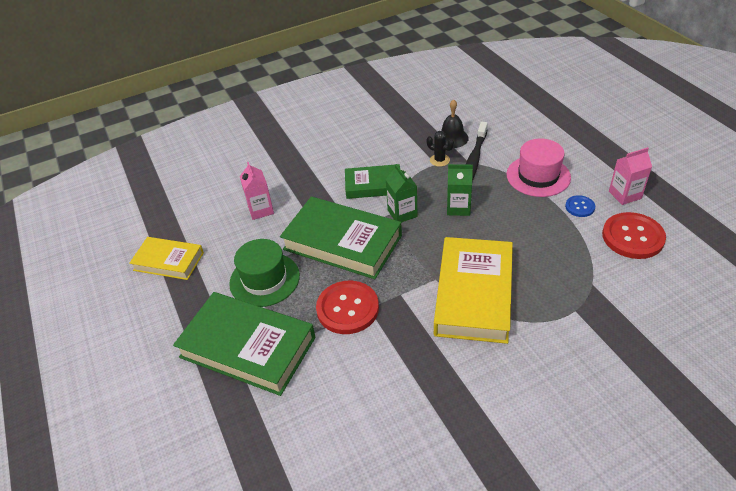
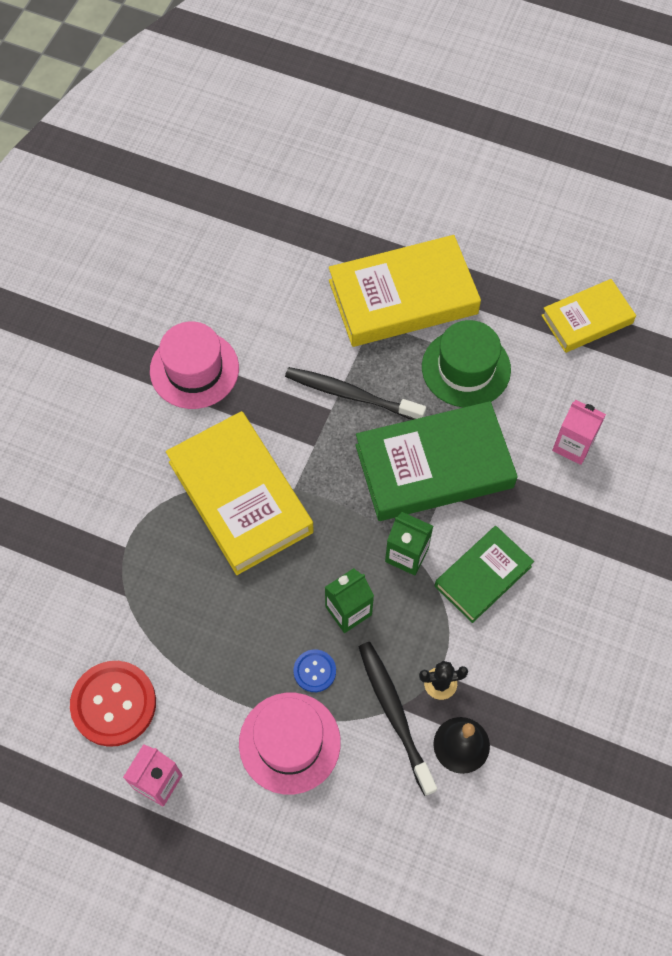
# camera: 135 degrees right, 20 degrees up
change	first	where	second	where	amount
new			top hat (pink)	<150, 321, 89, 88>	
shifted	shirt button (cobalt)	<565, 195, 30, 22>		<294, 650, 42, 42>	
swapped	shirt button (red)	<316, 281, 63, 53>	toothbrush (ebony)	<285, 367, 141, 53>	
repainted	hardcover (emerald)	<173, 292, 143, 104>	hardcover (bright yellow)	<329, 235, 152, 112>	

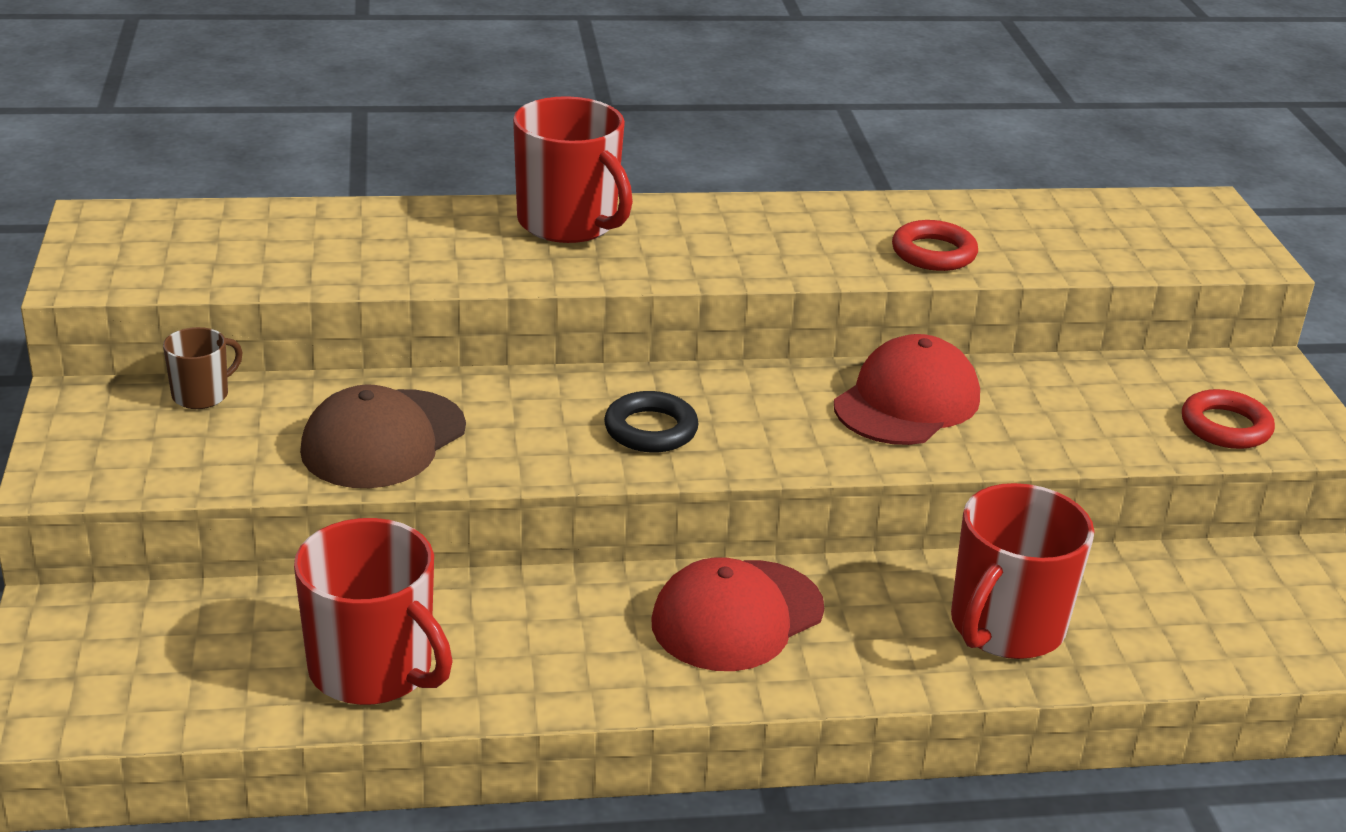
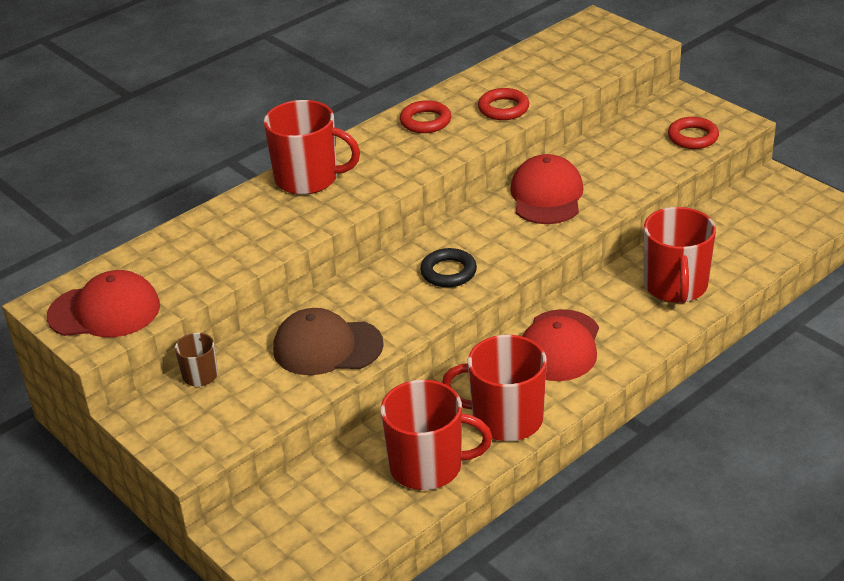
# camera: 30 degrees left, 5 degrees up
change	first	where	second	where	amount
new			baseball cap (red)	<47, 270, 113, 67>	
new			ring (red)	<400, 100, 51, 33>	
new			tea mug (red)	<442, 335, 105, 106>	
rotated	baseball cap (russet)	<300, 384, 166, 104>		<273, 308, 111, 67>	90 degrees clockwise

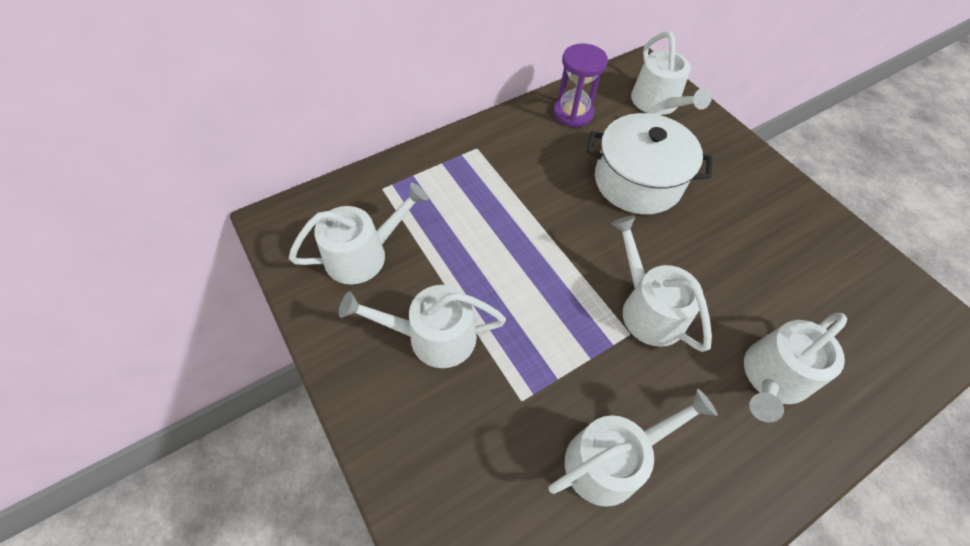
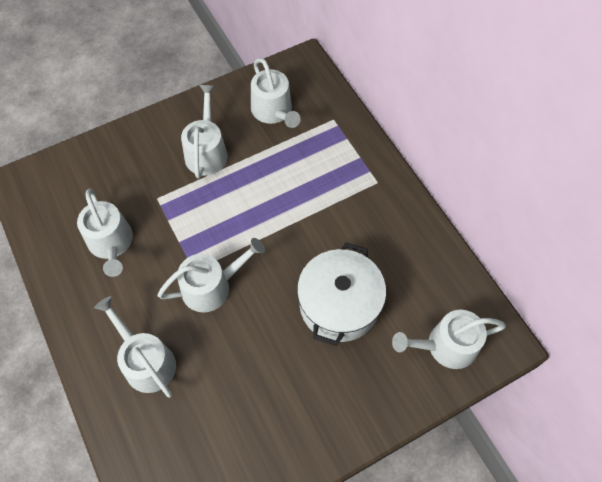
# camera: 95 degrees right, 5 degrees up
change	first	where	second	where	amount
gone	sand timer (royal purple)	<553, 43, 55, 84>			

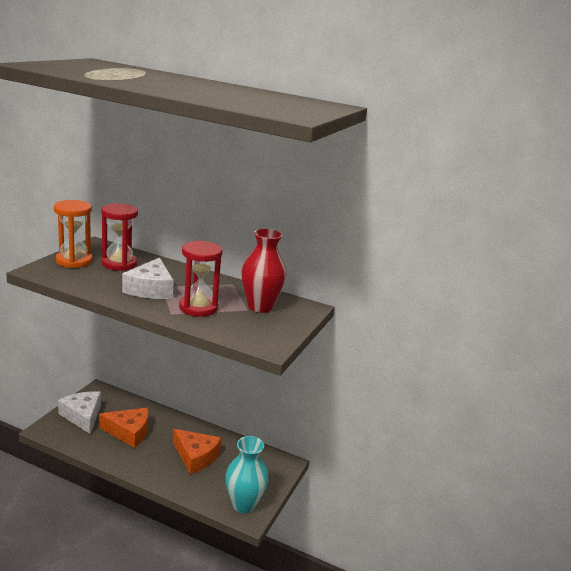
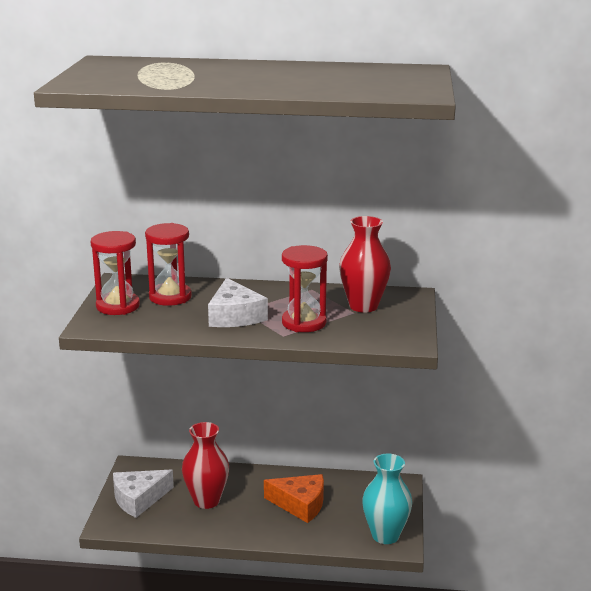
# camera: 15 degrees left, 0 degrees up
change	first	where	second	where	amount
swapped	cheese wedge (orange-coloured)	<99, 408, 50, 40>	vase (red)	<182, 422, 47, 87>	
repainted	sand timer (orange-coloured)	<54, 200, 38, 68>	sand timer (red)	<91, 231, 49, 84>	
rotated	cheese wedge (snow-white)	<58, 391, 43, 43>		<113, 470, 61, 48>	75 degrees counterclockwise

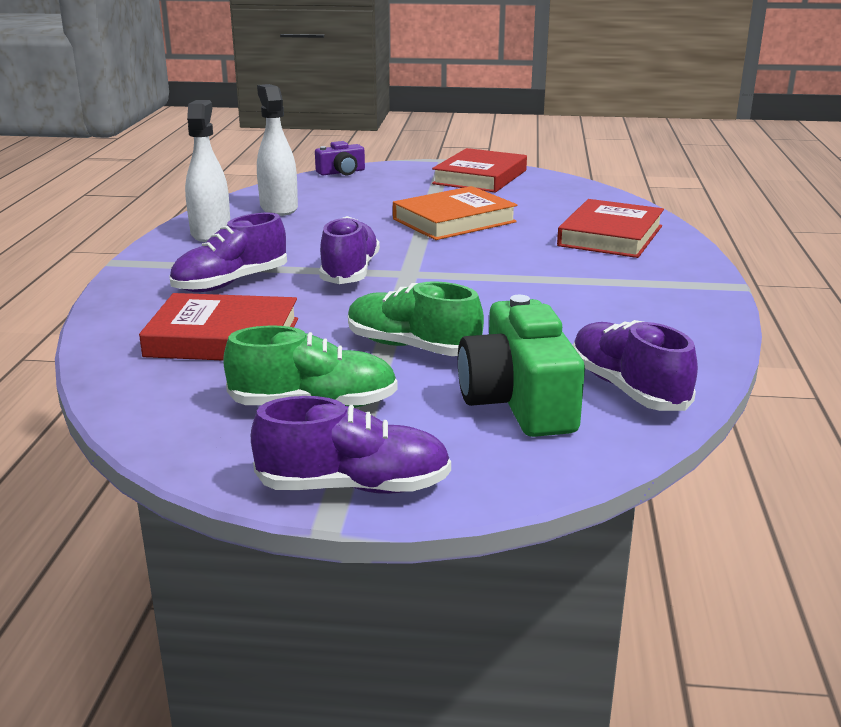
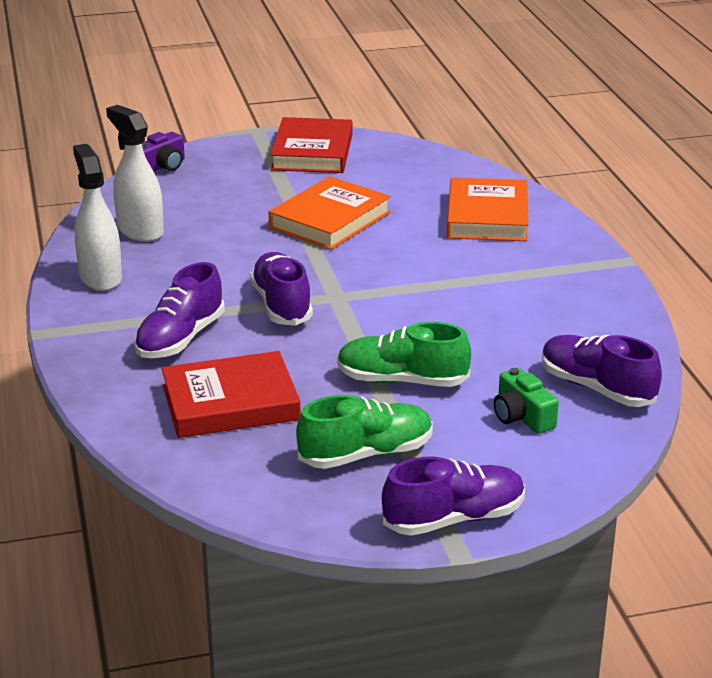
# camera: 20 degrees left, 5 degrees up
change	first	where	second	where	amount
repainted	hardcover (red)	<557, 199, 107, 59>	hardcover (orange-coloured)	<447, 177, 82, 64>	
scaled	photo camera (emerald)	<458, 295, 127, 142>		<494, 368, 65, 66>	x0.55

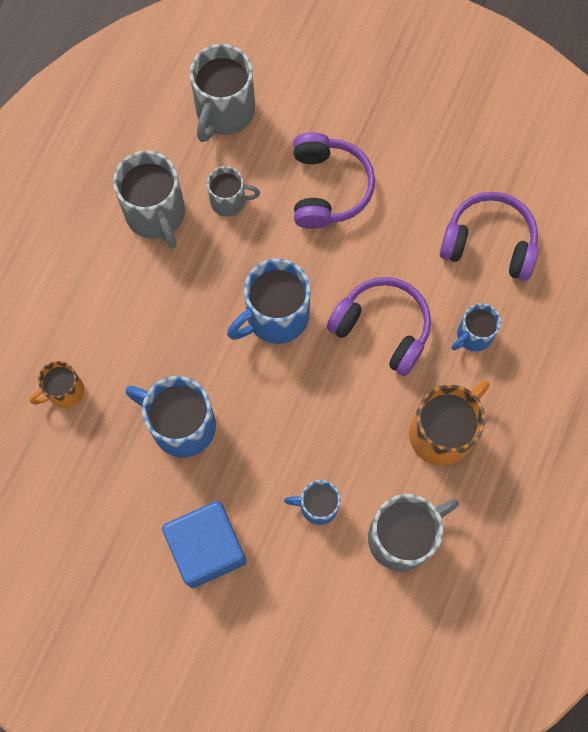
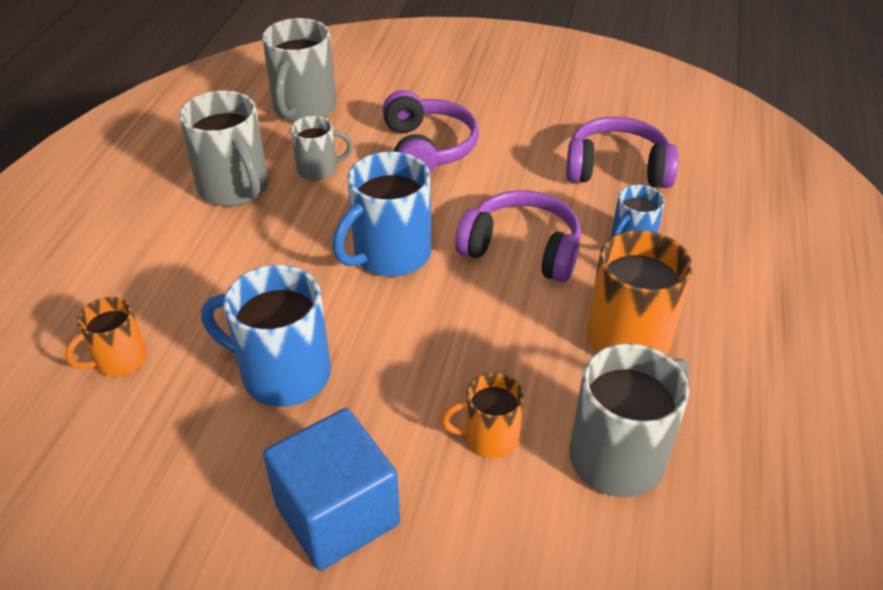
# camera: 10 degrees left, 30 degrees down
change	first	where	second	where	amount
repainted	tea mug (cobalt)	<284, 480, 56, 45>	tea mug (orange-coloured)	<441, 373, 83, 85>	

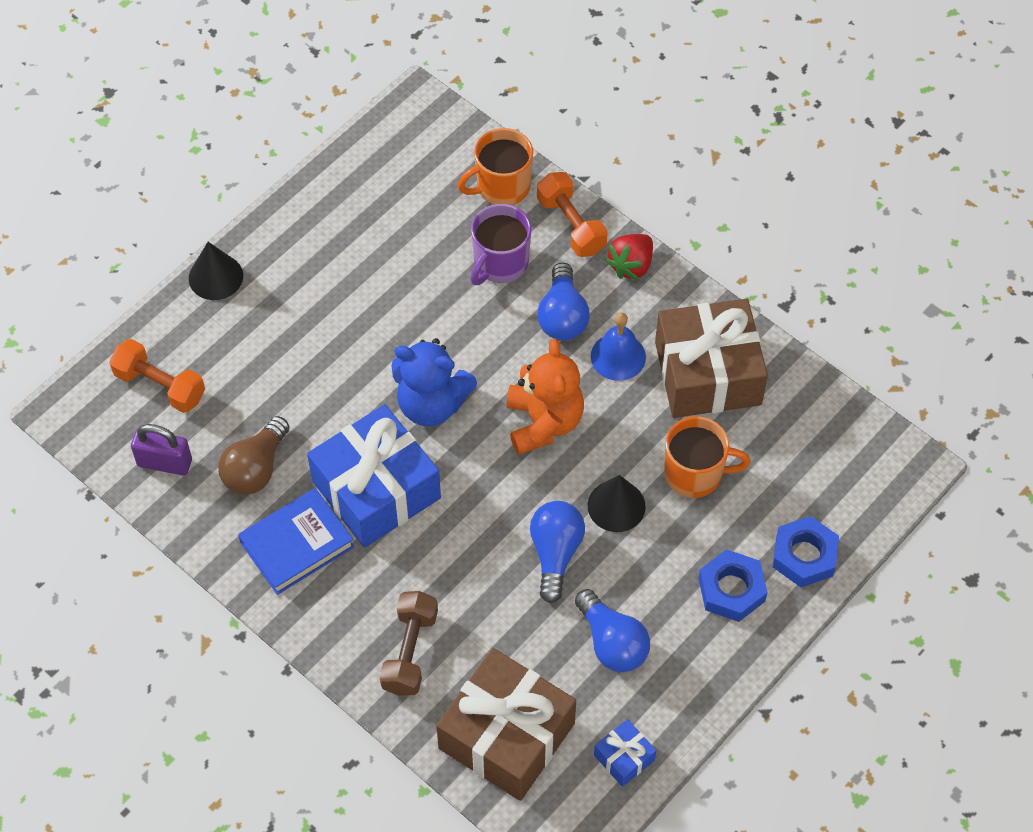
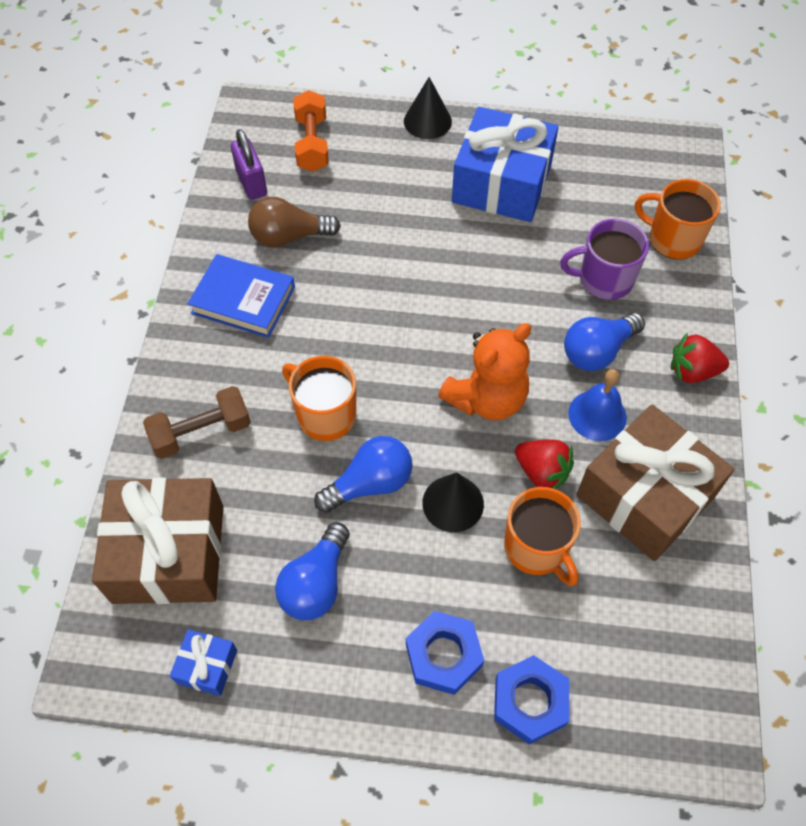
# camera: 55 degrees right, 0 degrees up
change	first	where	second	where	amount
gone	teddy bear (cobalt)	<392, 338, 85, 89>			
gone	dumbbell (orange-coloured)	<537, 172, 71, 85>			
new			tea mug (orange-coloured)	<282, 356, 74, 85>	
new			berry (red)	<515, 440, 59, 49>	
shifted	wrapped gift (cobalt)	<307, 404, 134, 144>		<452, 107, 107, 115>	

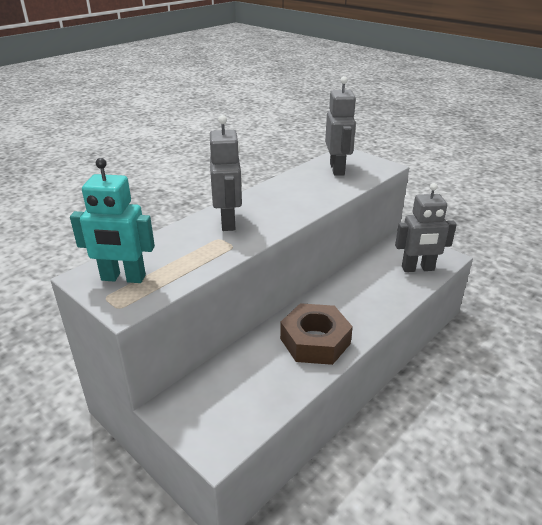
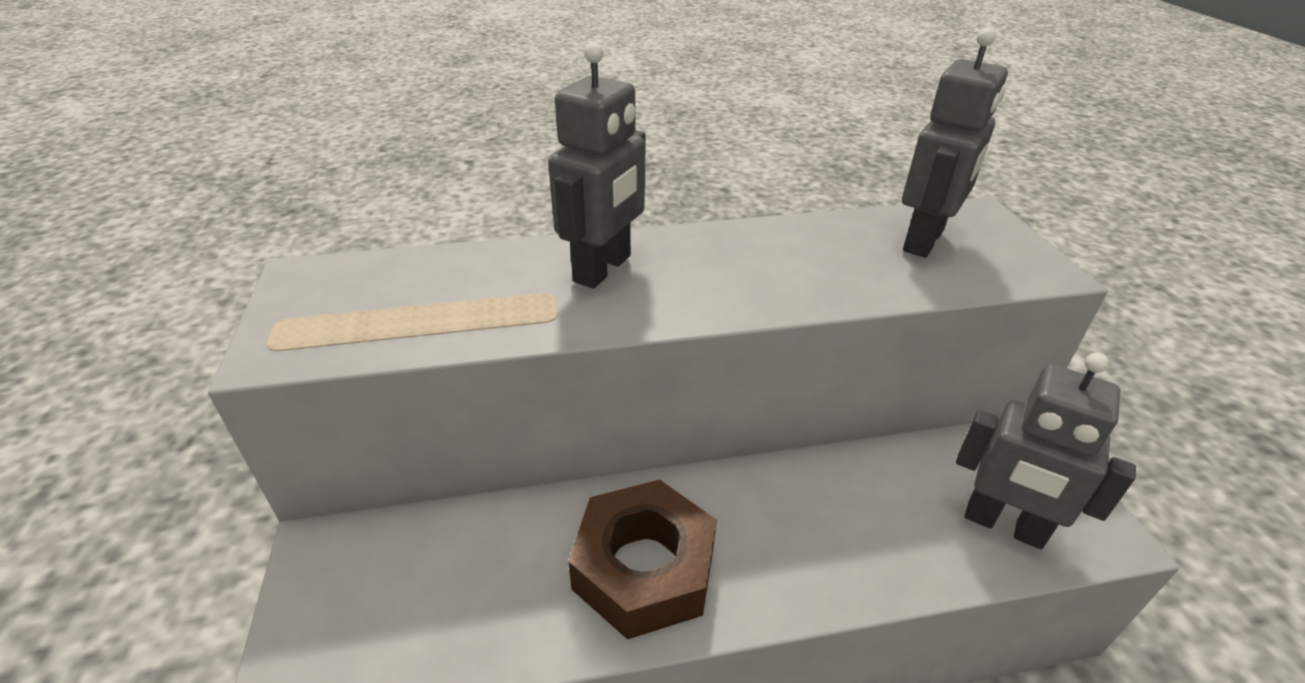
# camera: 35 degrees right, 5 degrees up
change	first	where	second	where	amount
gone	robot figure (teal)	<70, 158, 85, 125>			

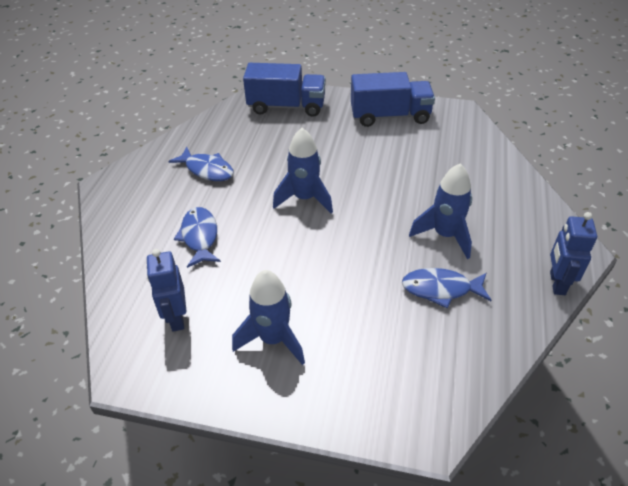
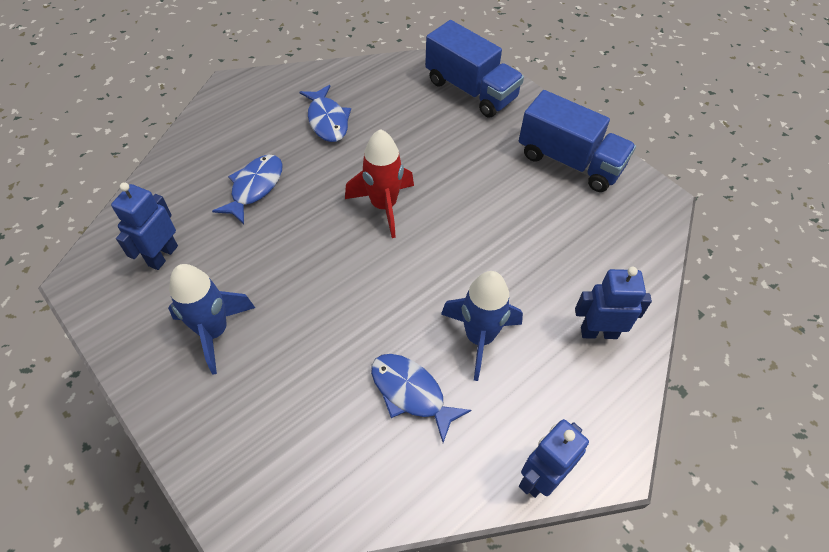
# camera: 35 degrees right, 10 degrees up
change	first	where	second	where	amount
new			robot figure (cobalt)	<575, 267, 77, 72>	
repainted	rocket (cobalt)	<273, 128, 60, 85>	rocket (red)	<345, 129, 69, 109>	

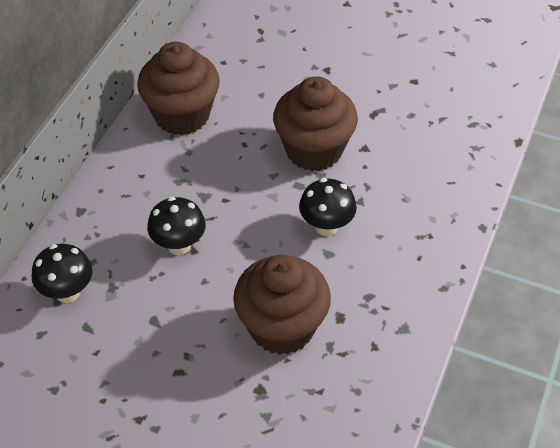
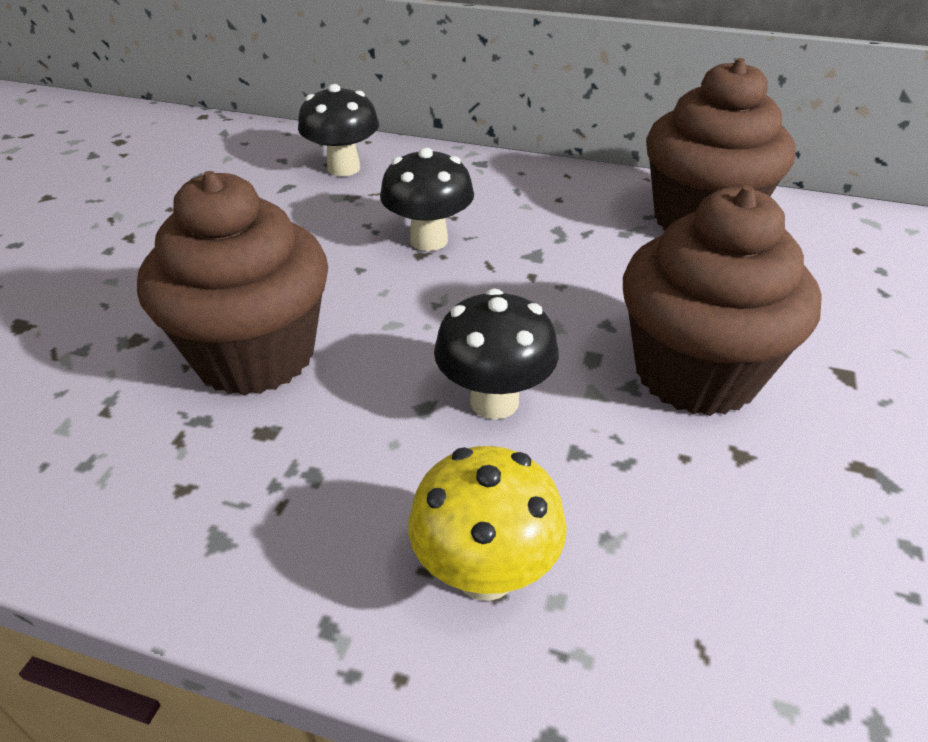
# camera: 85 degrees right, 10 degrees down
change	first	where	second	where	amount
new			toadstool (bright yellow)	<408, 446, 159, 155>	

